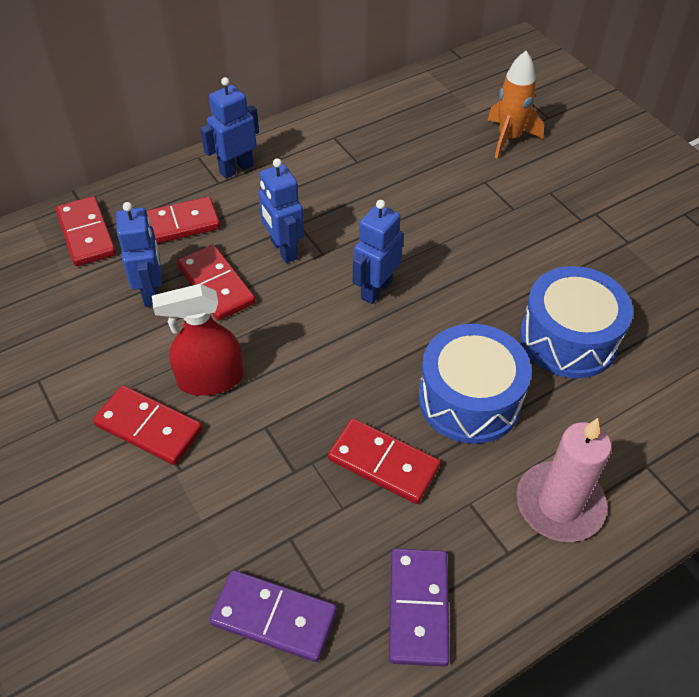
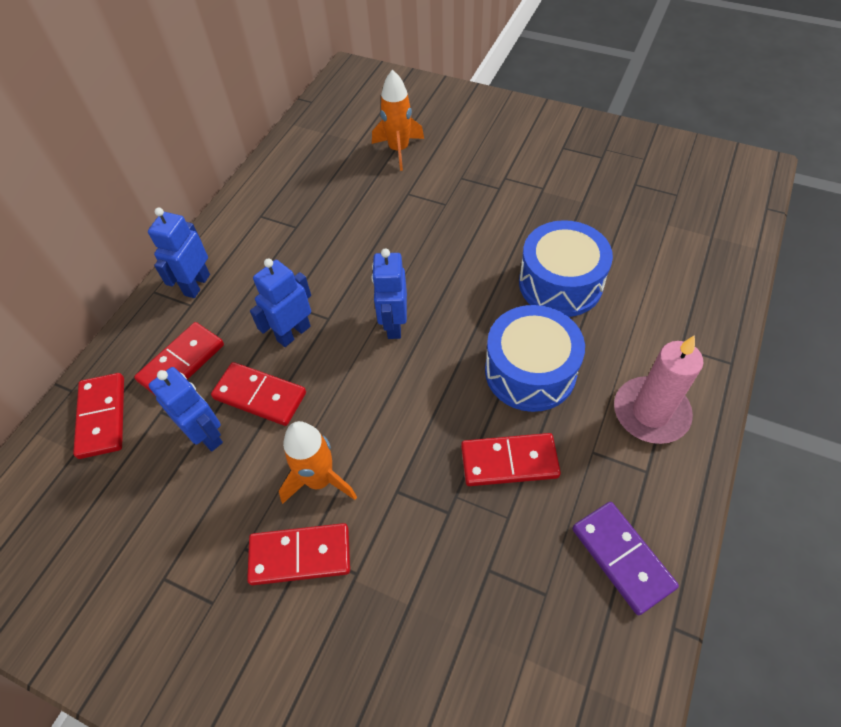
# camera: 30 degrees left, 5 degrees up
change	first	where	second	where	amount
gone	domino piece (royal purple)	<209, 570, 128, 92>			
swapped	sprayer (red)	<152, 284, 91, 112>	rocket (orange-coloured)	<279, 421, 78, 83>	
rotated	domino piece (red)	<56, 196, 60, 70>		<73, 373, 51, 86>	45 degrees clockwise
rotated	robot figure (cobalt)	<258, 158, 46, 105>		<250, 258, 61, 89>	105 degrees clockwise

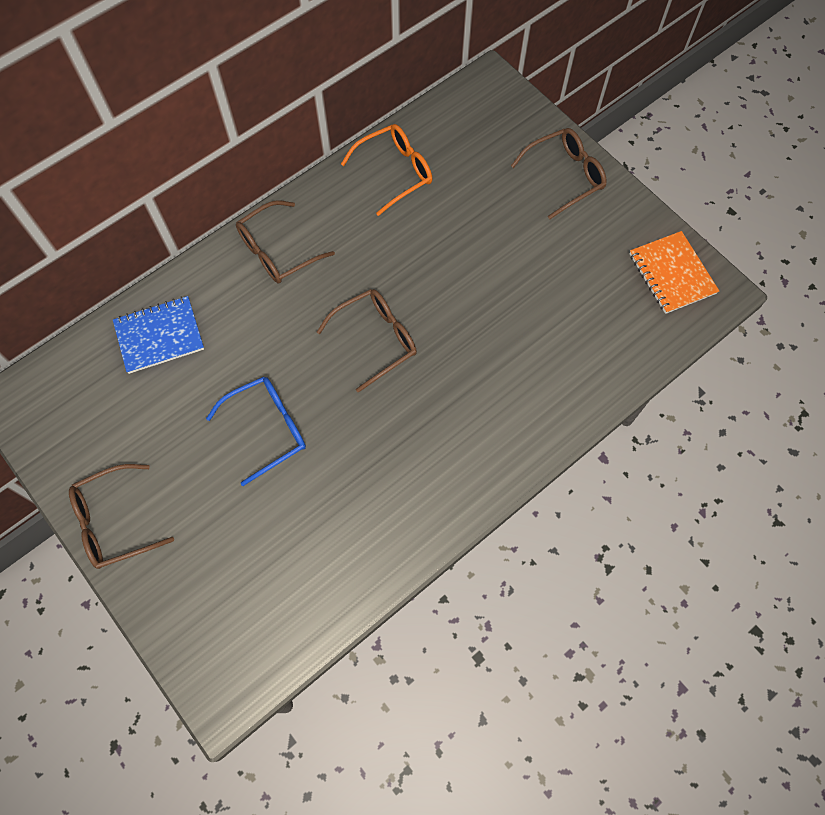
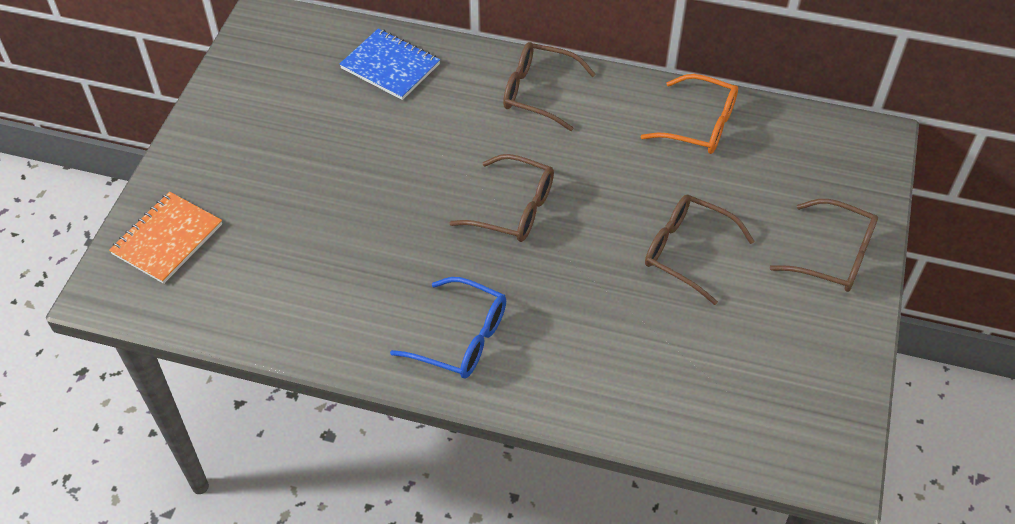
# camera: 55 degrees right, 15 degrees down
change	first	where	second	where	amount
shifted	glasses (russet)	<69, 464, 105, 105>		<645, 195, 110, 110>	
shifted	glasses (cobalt)	<206, 377, 100, 109>		<390, 277, 116, 101>	
shifted	exercise book (orange-coloured)	<629, 231, 90, 83>		<109, 192, 113, 92>	

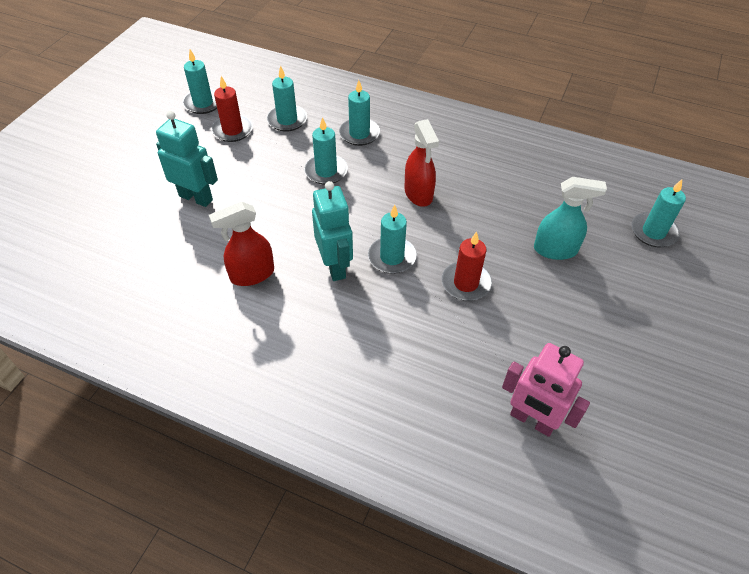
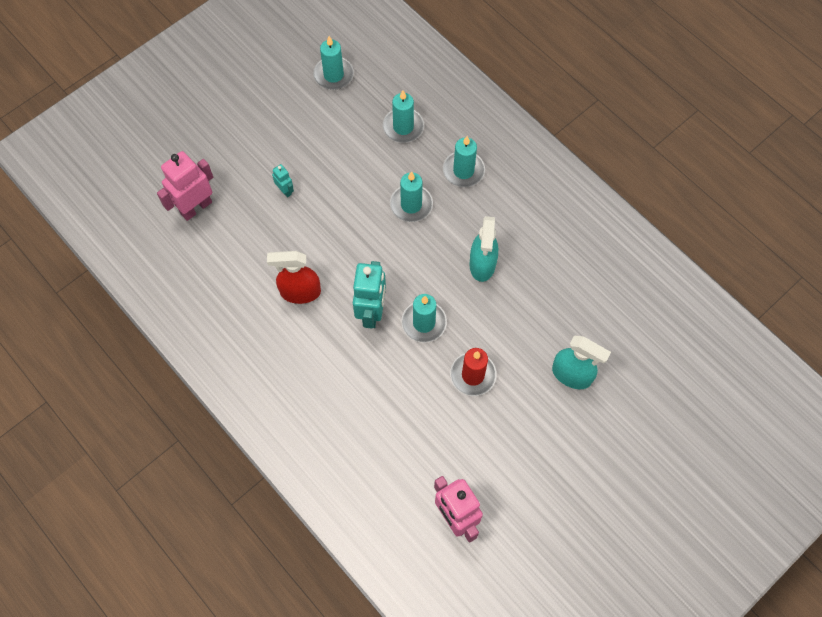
# camera: 25 degrees right, 15 degrees up
change	first	where	second	where	amount
gone	candle (red)	<211, 76, 42, 66>			
gone	candle (teal)	<631, 179, 55, 69>			
new			robot figure (pink)	<157, 151, 56, 70>	
repainted	sprayer (red)	<404, 119, 35, 88>	sprayer (teal)	<470, 216, 28, 66>	
scaled	robot figure (teal)	<156, 111, 62, 96>		<272, 164, 22, 34>	x0.48

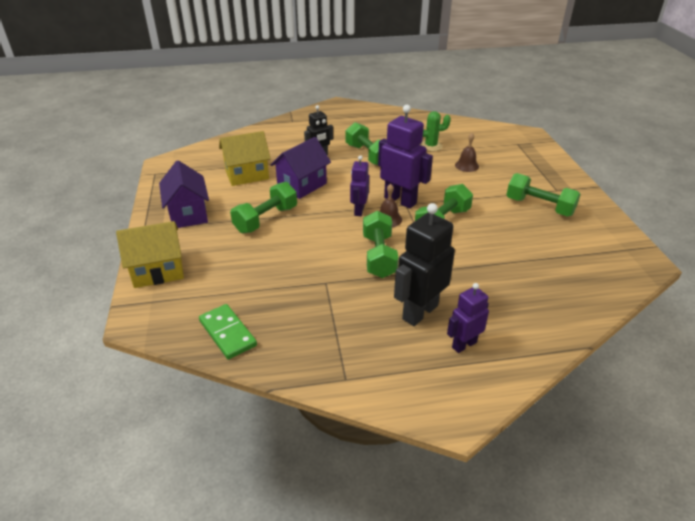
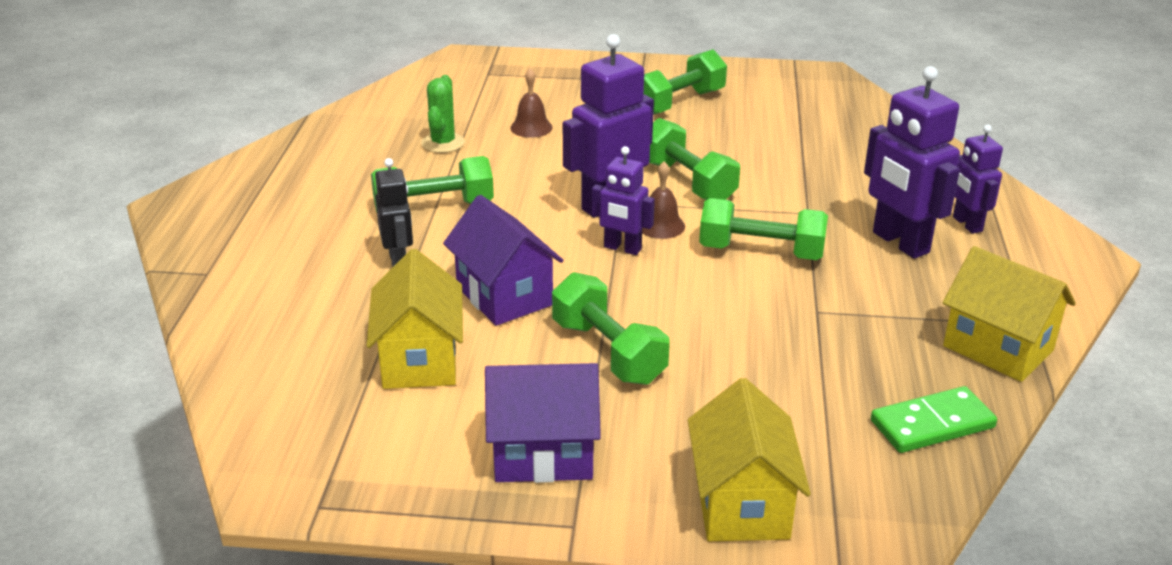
# camera: 75 degrees left, 5 degrees down
change	first	where	second	where	amount
new			cottage (bright yellow)	<943, 246, 133, 136>	
repainted	robot figure (ebony)	<394, 203, 61, 123>	robot figure (royal purple)	<864, 66, 96, 193>	

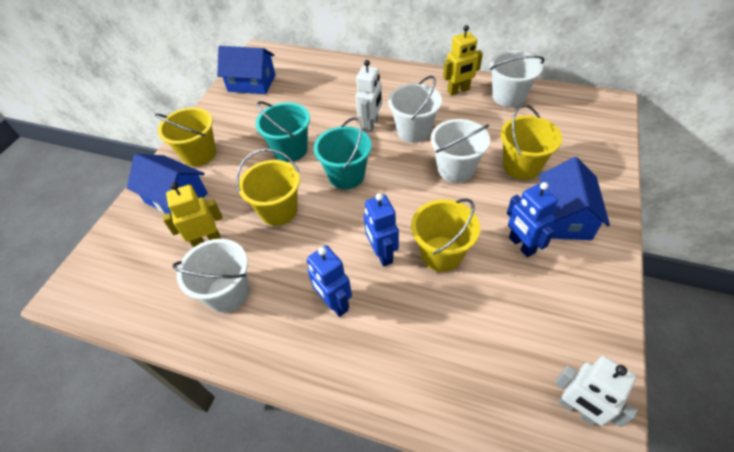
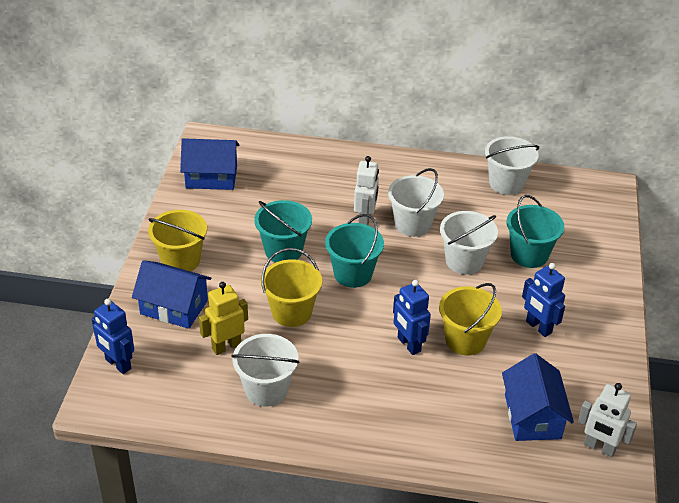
# camera: 15 degrees left, 10 degrees down
change	first	where	second	where	amount
gone	robot figure (bright yellow)	<443, 25, 40, 71>			
shifted	robot figure (cobalt)	<307, 245, 45, 72>		<92, 299, 42, 75>	
shifted	cottage (cobalt)	<539, 157, 71, 83>		<502, 353, 72, 88>	
repainted	pail (bright yellow)	<501, 104, 61, 76>	pail (teal)	<506, 195, 58, 73>	

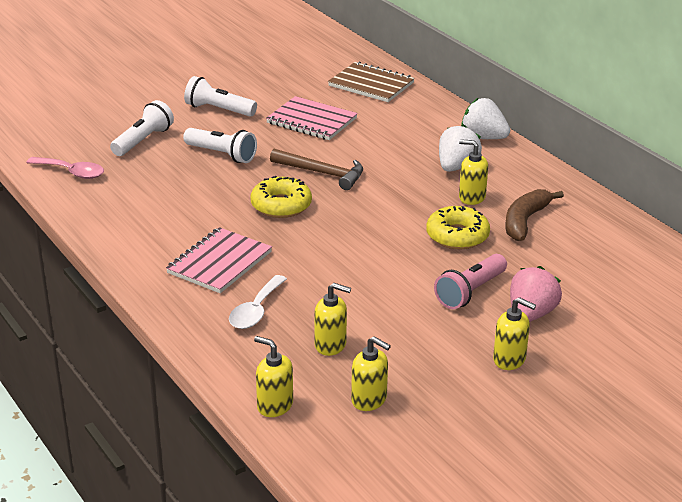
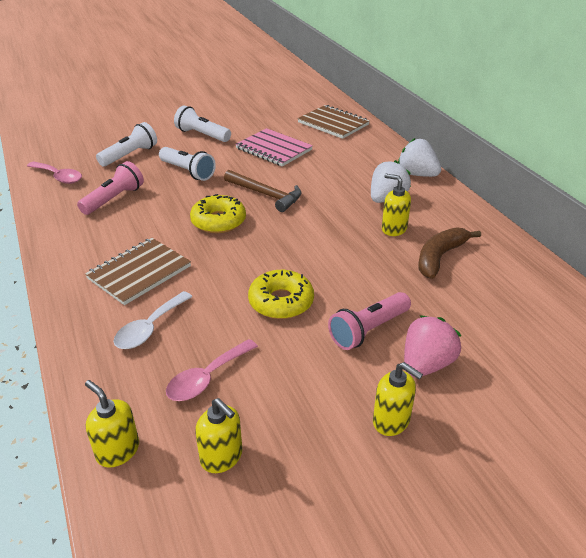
# camera: 10 degrees right, 5 degrees up
change	first	where	second	where	amount
new			pocket torch (pink)	<77, 161, 67, 54>	
shifted	glazed donut (bright yellow)	<426, 206, 64, 43>		<248, 270, 66, 49>	
swapped	soap dispenser (bright yellow)	<314, 283, 37, 73>	spoon (pink)	<166, 339, 92, 62>	
repainted	exercise book (pink)	<166, 227, 106, 66>	exercise book (russet)	<85, 238, 106, 67>	

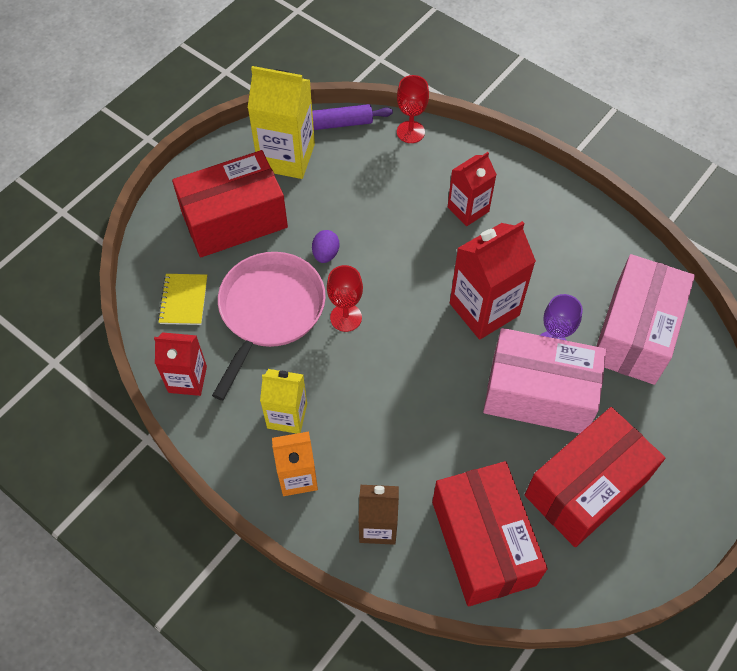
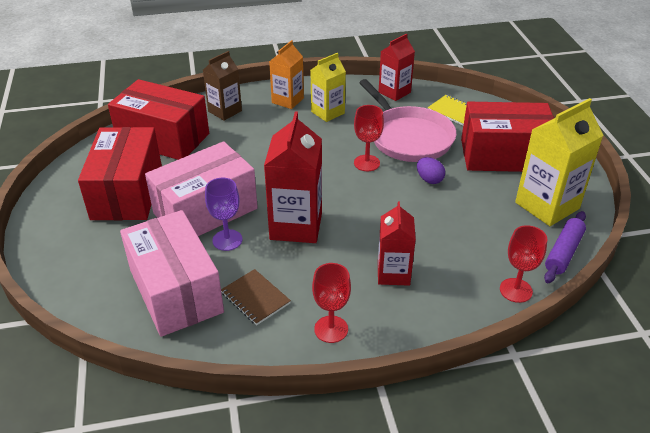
# camera: 130 degrees right, 20 degrees down
change	first	where	second	where	amount
new			exercise book (russet)	<221, 269, 70, 56>	
new			wine glass (red)	<312, 263, 39, 80>	
rotated	package (red)	<172, 150, 116, 107>		<461, 102, 93, 70>	75 degrees clockwise

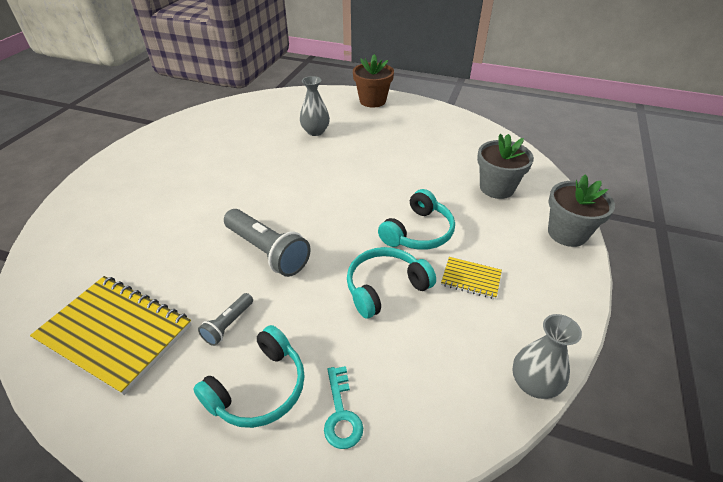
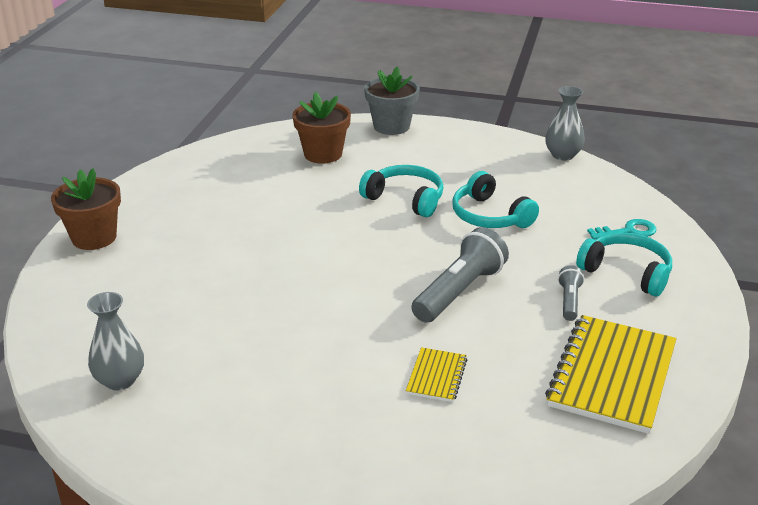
# camera: 95 degrees left, 10 degrees down
change	first	where	second	where	amount
shifted	vase (gray)	<300, 76, 30, 60>		<87, 292, 57, 98>	
shifted	exercise book (bright yellow)	<441, 257, 61, 42>		<406, 347, 61, 55>	
repainted	flower pot (gray)	<477, 134, 57, 65>	flower pot (russet)	<292, 92, 59, 72>	
rotated	pocket torch (gray)	<198, 293, 55, 53>		<558, 265, 26, 56>	105 degrees counterclockwise

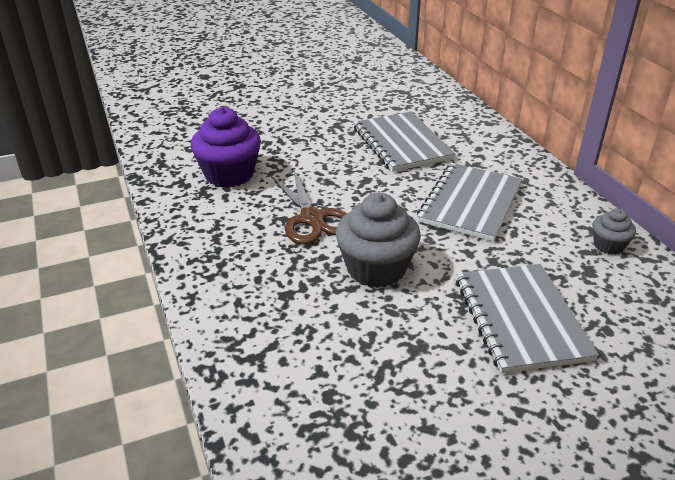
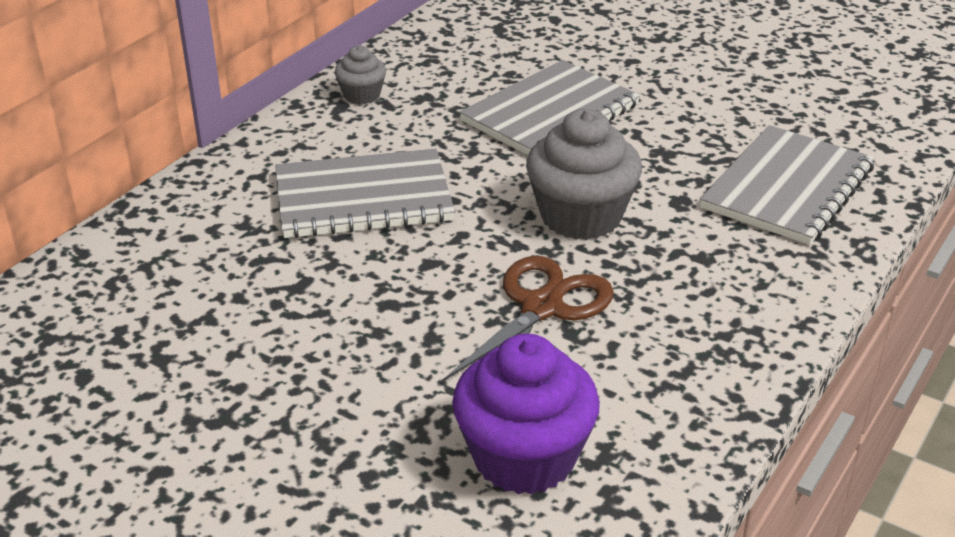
# camera: 125 degrees left, 0 degrees up
change	first	where	second	where	amount
shifted	exercise book (gray)	<354, 112, 101, 60>		<700, 125, 175, 120>	

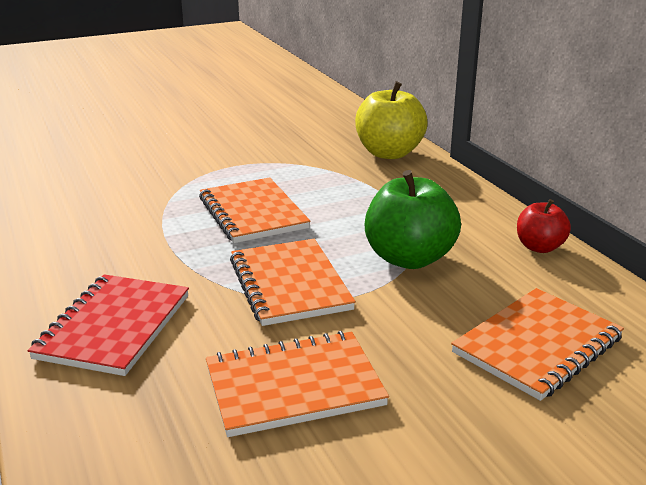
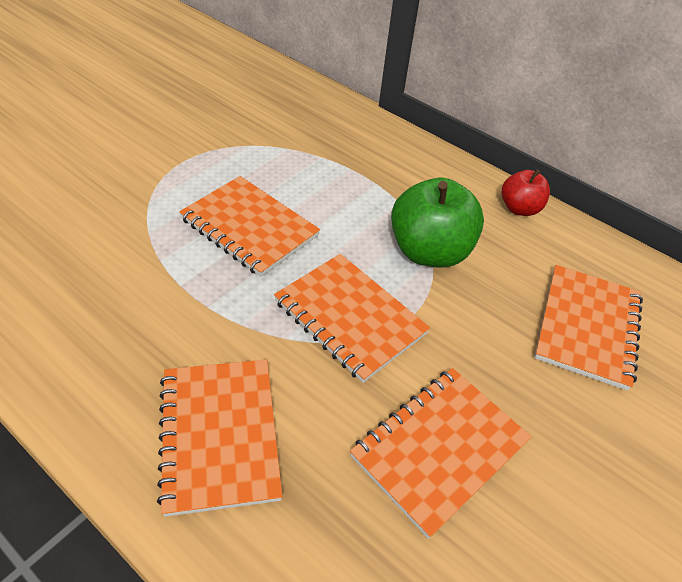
# camera: 30 degrees left, 20 degrees up
change	first	where	second	where	amount
gone	apple (bright yellow)	<355, 81, 73, 78>			
repainted	exercise book (red)	<28, 274, 161, 102>	exercise book (orange-coloured)	<157, 359, 126, 158>	

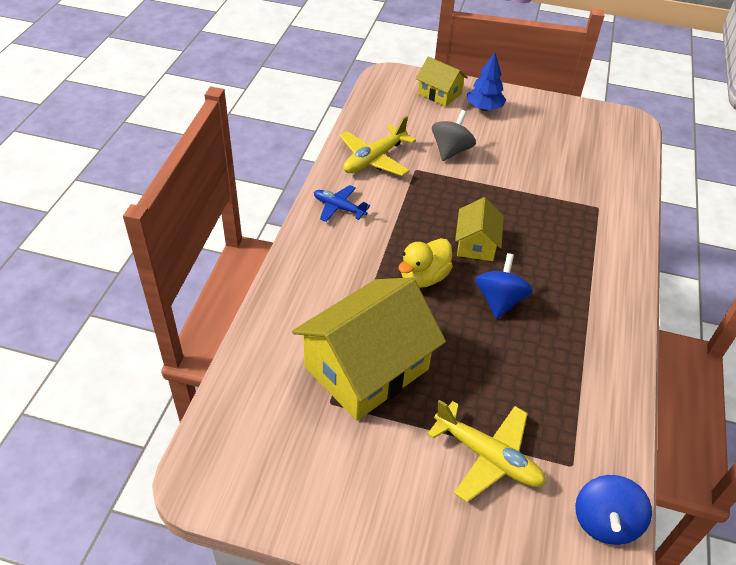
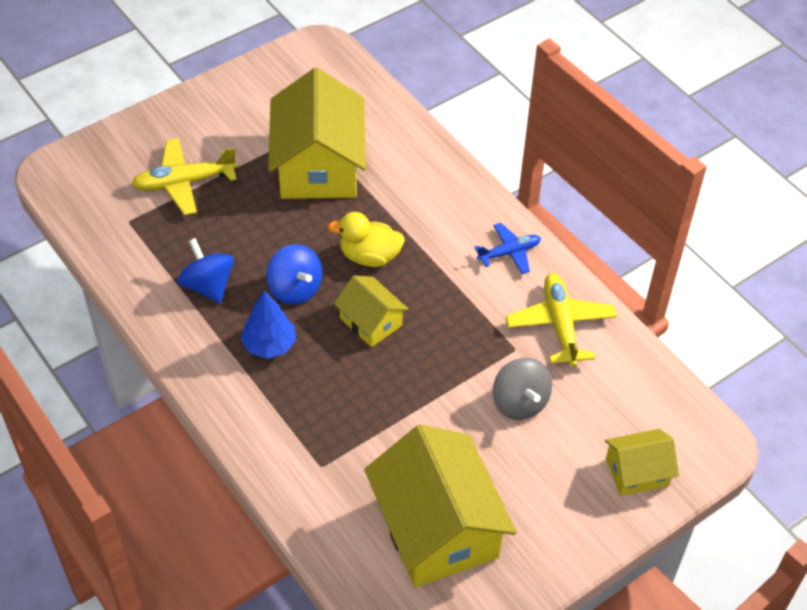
# camera: 130 degrees right, 5 degrees up
change	first	where	second	where	amount
new			cottage (bright yellow)	<364, 425, 153, 162>	
shifted	toy tree (cobalt)	<467, 52, 39, 59>		<241, 291, 55, 68>	
shifted	toy top (cobalt)	<575, 475, 77, 70>		<178, 238, 56, 66>	
rotated	toy duck (bright yellow)	<398, 238, 55, 50>		<328, 212, 77, 55>	75 degrees counterclockwise

